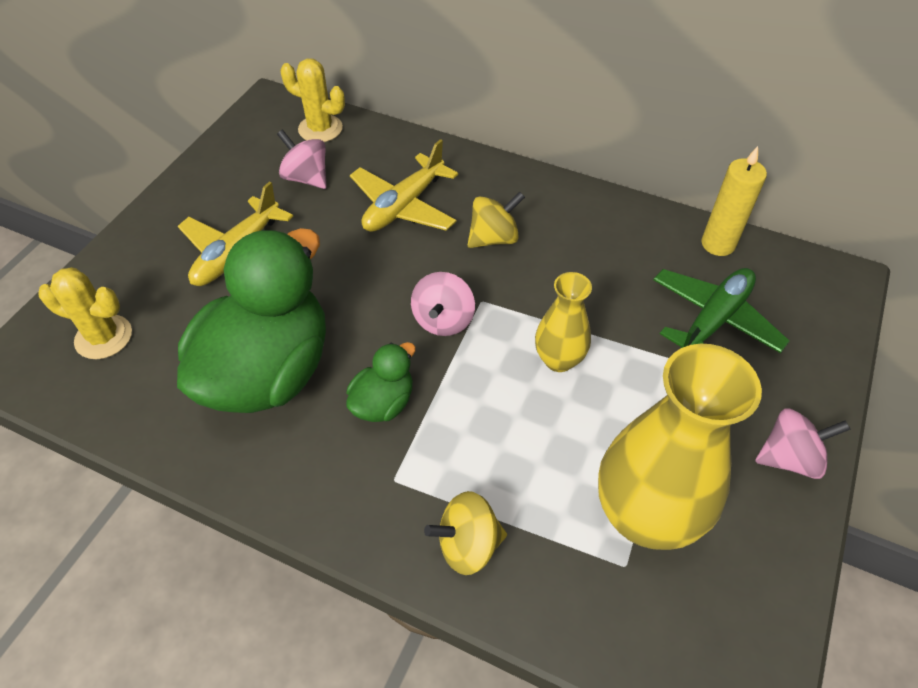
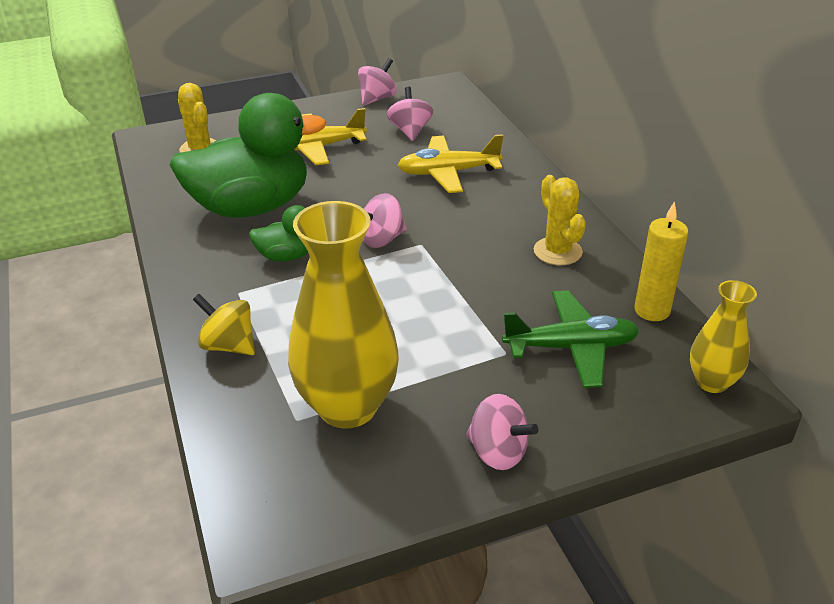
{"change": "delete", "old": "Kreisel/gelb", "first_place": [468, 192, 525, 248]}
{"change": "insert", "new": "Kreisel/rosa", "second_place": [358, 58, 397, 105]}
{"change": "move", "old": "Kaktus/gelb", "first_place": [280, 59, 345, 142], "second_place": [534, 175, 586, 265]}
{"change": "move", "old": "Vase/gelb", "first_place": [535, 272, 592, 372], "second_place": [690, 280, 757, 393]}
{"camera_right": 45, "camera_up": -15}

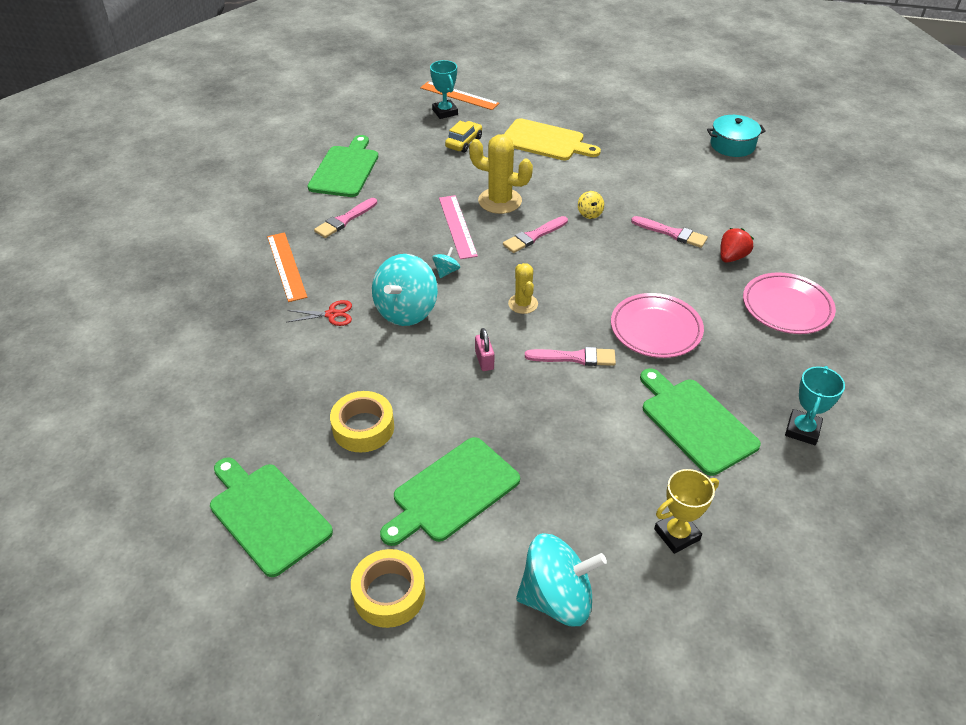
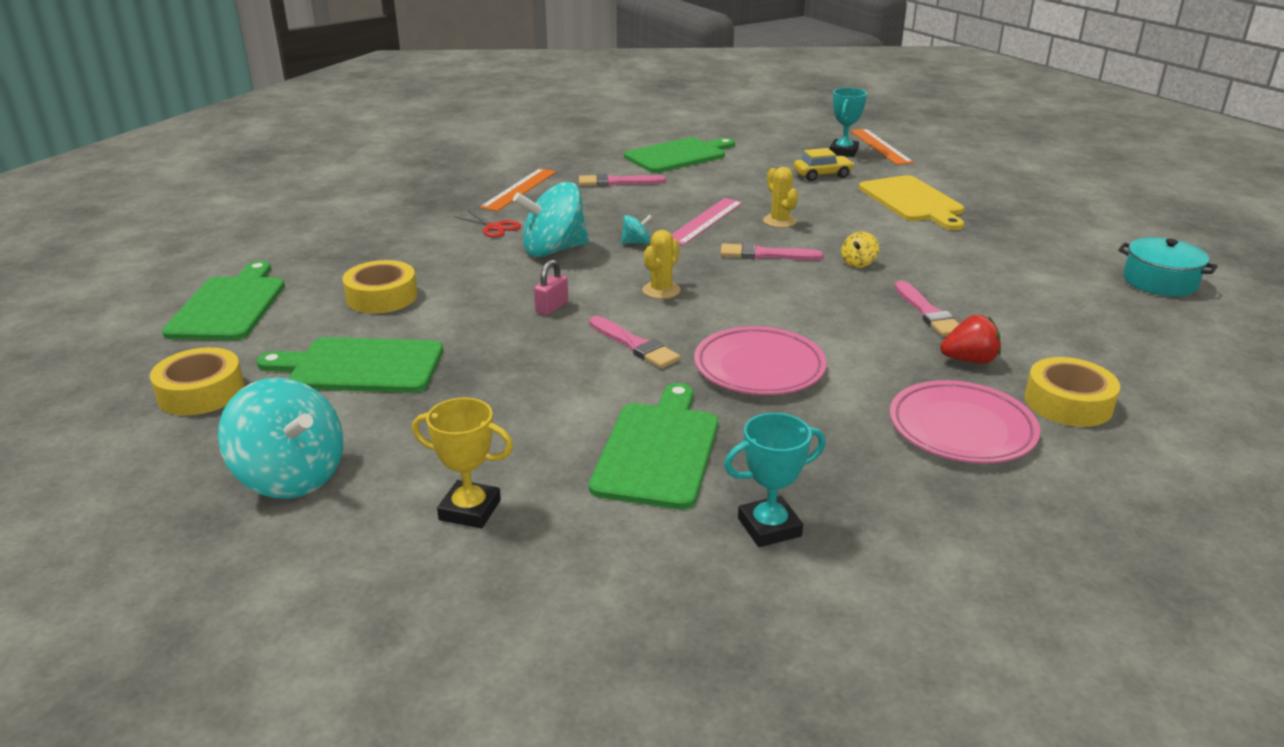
{"change": "insert", "new": "Klebeband/gelb", "second_place": [1025, 357, 1120, 427]}
{"change": "resize", "old": "Kaktus/gelb", "first_place": [469, 134, 533, 214], "second_place": [763, 167, 798, 228], "factor": 0.6}
{"camera_right": 45, "camera_up": -15}

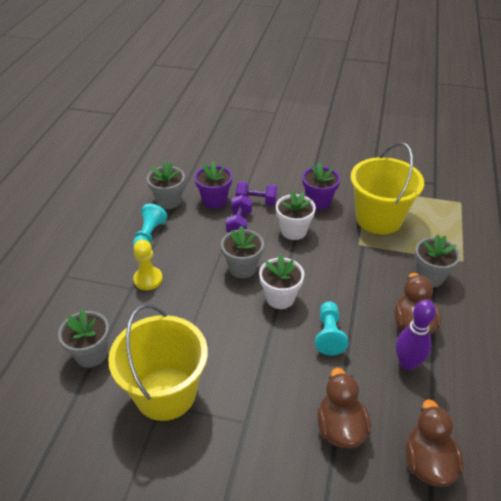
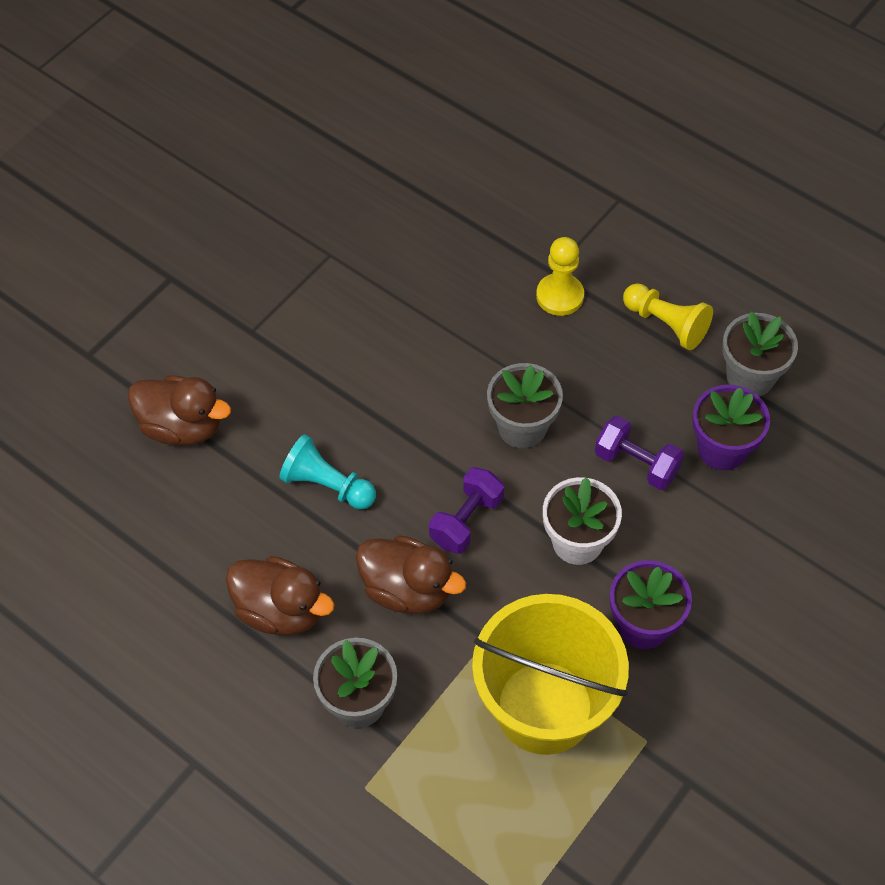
{"change": "delete", "old": "Blumentopf/grau", "first_place": [58, 309, 110, 368]}
{"change": "delete", "old": "Eimer/gelb", "first_place": [108, 304, 208, 421]}
{"change": "delete", "old": "Blumentopf/weiß", "first_place": [259, 254, 304, 309]}
{"change": "delete", "old": "Bowlingkegel/lila", "first_place": [396, 299, 436, 370]}
{"change": "move", "old": "Hantel/lila", "first_place": [236, 181, 278, 206], "second_place": [429, 467, 504, 554]}
{"change": "move", "old": "Ente/braun", "first_place": [405, 399, 463, 487], "second_place": [356, 535, 466, 614]}
{"change": "recolor", "old": "Bauer/türkis", "new": "Bauer/gelb", "first_place": [133, 204, 167, 246], "second_place": [623, 283, 713, 350]}
{"camera_right": 115, "camera_up": 15}

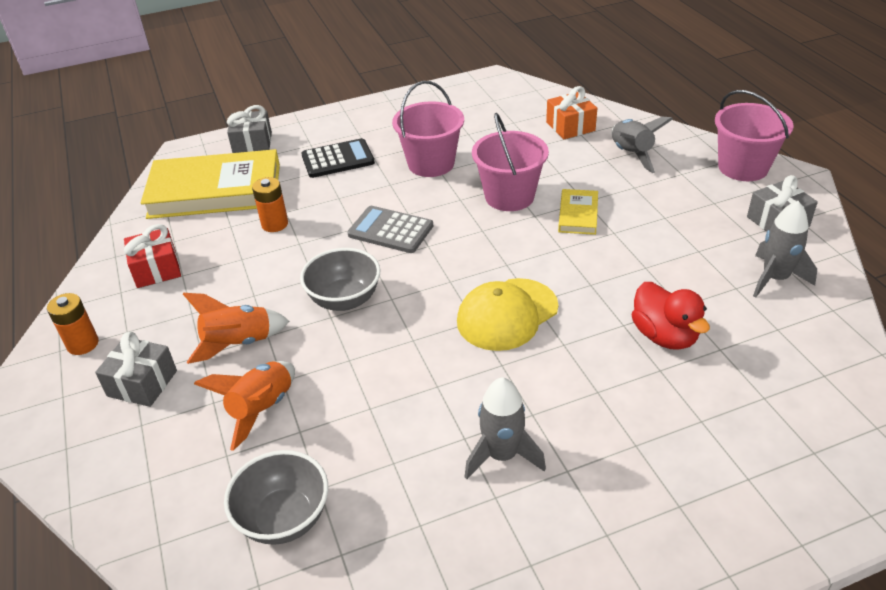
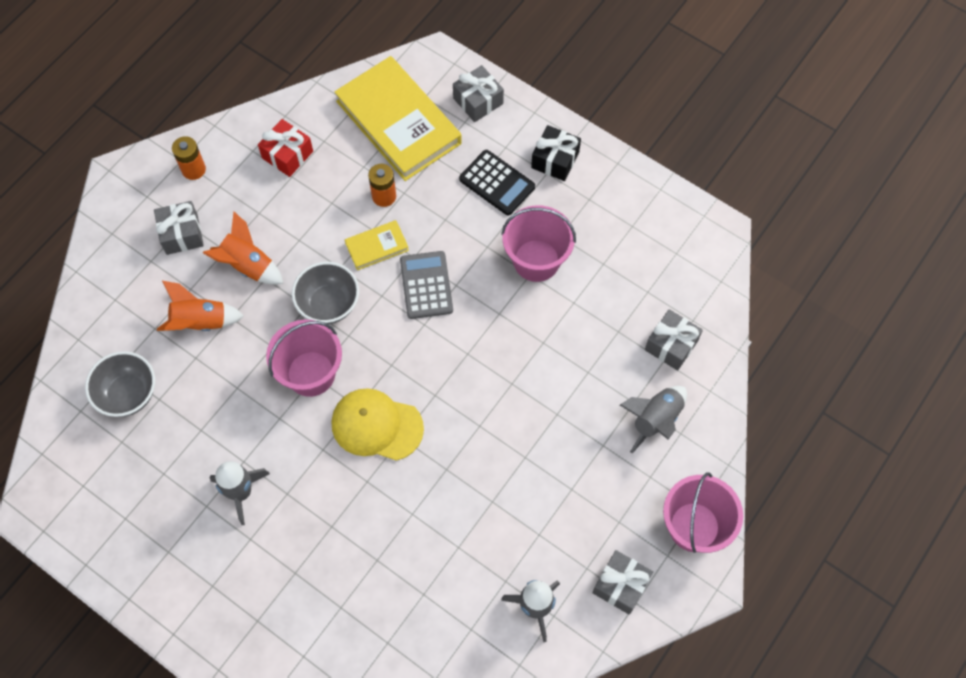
{"change": "delete", "old": "Ente/rot", "first_place": [632, 282, 710, 350]}
{"change": "insert", "new": "Geschenk/schwarz", "second_place": [531, 125, 581, 181]}
{"change": "move", "old": "Eimer/rosa", "first_place": [472, 113, 549, 211], "second_place": [266, 320, 342, 397]}
{"change": "move", "old": "Buch/gelb", "first_place": [558, 189, 598, 235], "second_place": [345, 220, 409, 270]}
{"change": "recolor", "old": "Geschenk/orange", "new": "Geschenk/grau", "first_place": [546, 86, 597, 139], "second_place": [645, 309, 703, 370]}
{"camera_right": 55, "camera_up": 25}

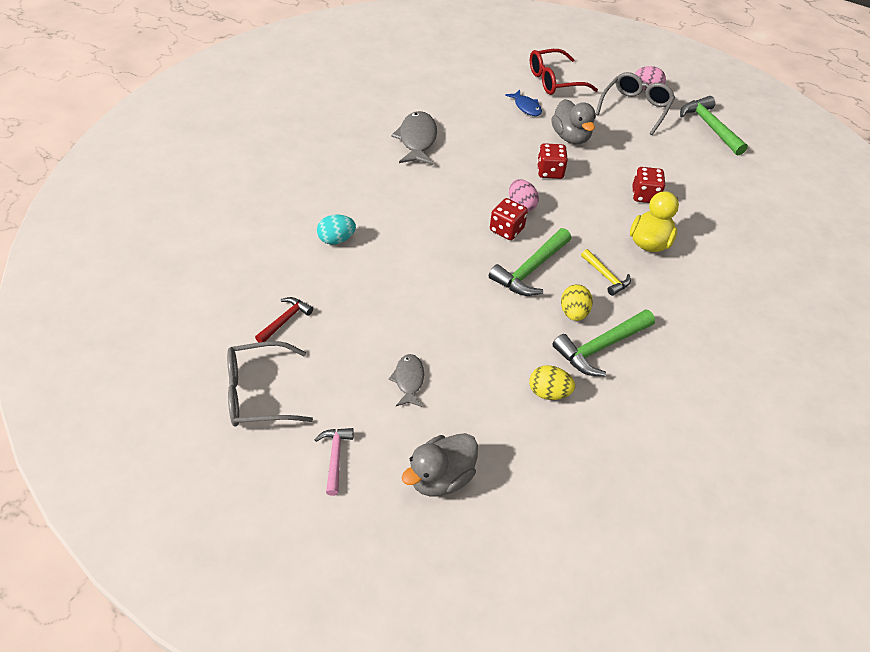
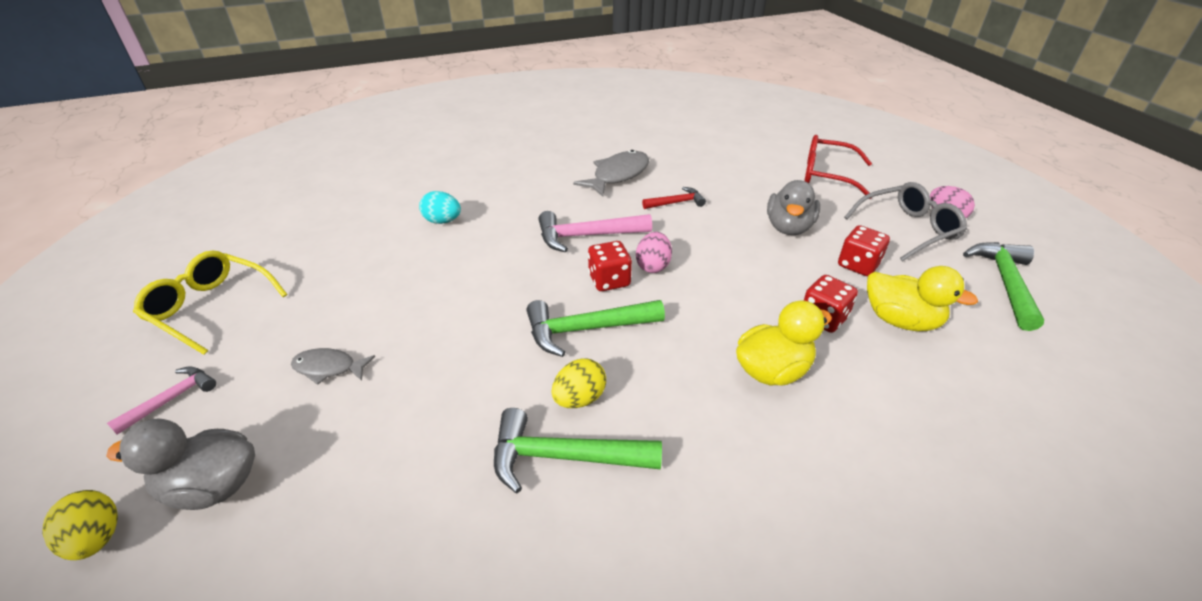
{"change": "delete", "old": "Fisch/blau", "first_place": [505, 90, 542, 116]}
{"change": "delete", "old": "Hammer/gelb", "first_place": [581, 249, 631, 296]}
{"change": "insert", "new": "Hammer/rosa", "second_place": [538, 211, 652, 252]}
{"change": "insert", "new": "Ente/gelb", "second_place": [867, 266, 978, 331]}
{"change": "move", "old": "Hammer/rot", "first_place": [255, 297, 313, 342], "second_place": [642, 187, 706, 209]}
{"change": "move", "old": "Ei/gelb", "first_place": [529, 365, 575, 400], "second_place": [42, 490, 118, 560]}
{"change": "move", "old": "Spielwürfel/rot", "first_place": [537, 143, 568, 179], "second_place": [838, 225, 890, 276]}
{"change": "recolor", "old": "Brille/grau", "new": "Brille/gelb", "first_place": [227, 341, 313, 426], "second_place": [133, 251, 287, 355]}
{"change": "rotate", "old": "Fisch/grau", "first_place": [389, 354, 424, 407], "second_place": [291, 348, 375, 385], "degrees": -120}
{"camera_right": 40, "camera_up": -10}

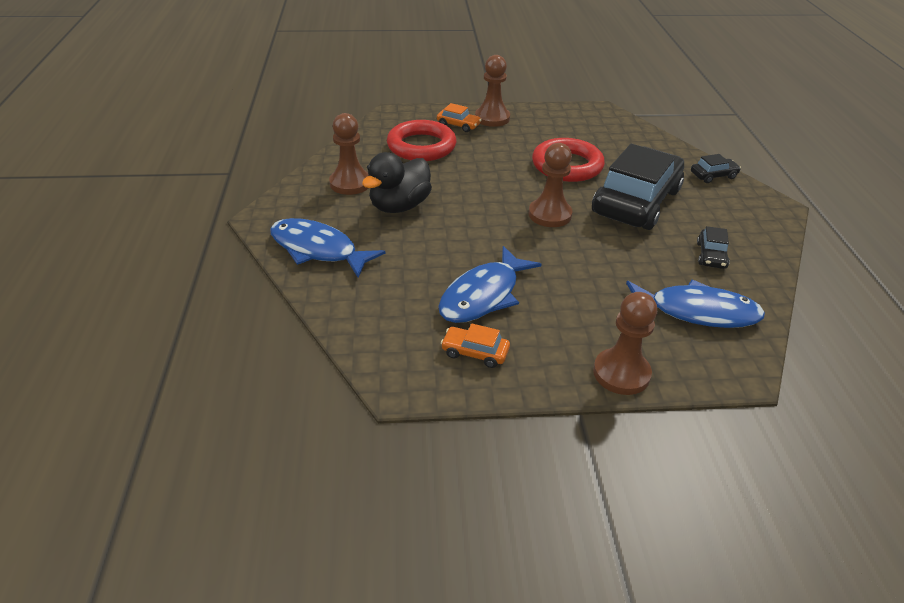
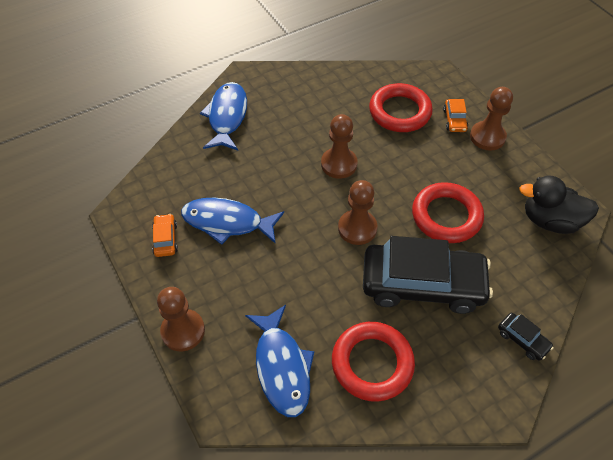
{"change": "move", "old": "Bauer/braun", "first_place": [329, 113, 369, 195], "second_place": [321, 114, 358, 179]}
{"change": "move", "old": "Ente/schwarz", "first_place": [362, 152, 432, 213], "second_place": [519, 176, 599, 234]}
{"change": "replace", "old": "Auto/schwarz", "new": "Ring/rot", "first_place": [697, 226, 730, 269], "second_place": [332, 322, 415, 402]}
{"camera_right": 65, "camera_up": 15}

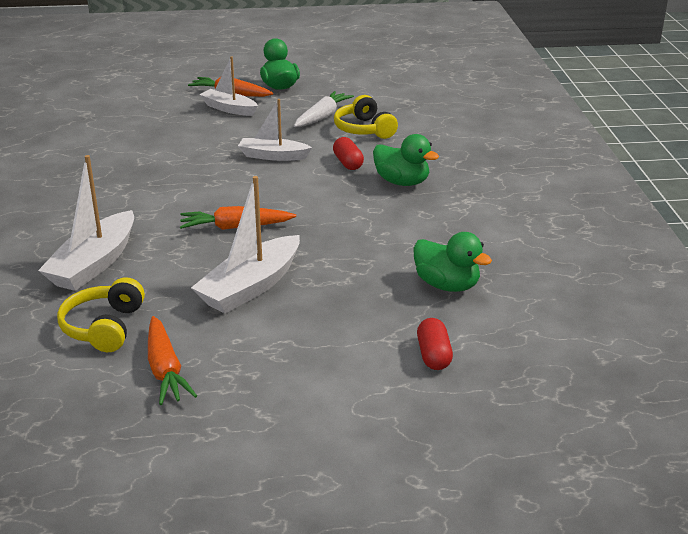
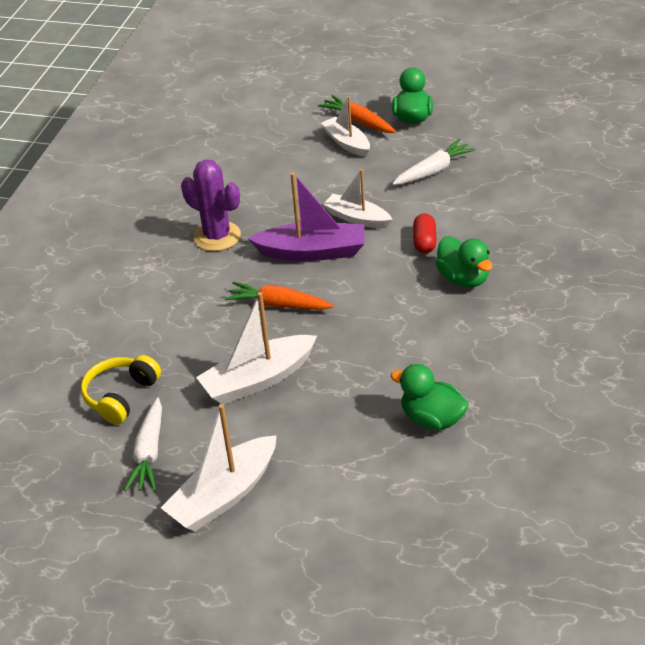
{"change": "delete", "old": "Kopfhörer/gelb", "first_place": [334, 95, 398, 139]}
{"change": "delete", "old": "Kapsel/rot", "first_place": [417, 318, 453, 370]}
{"change": "insert", "new": "Kaktus/lila", "second_place": [181, 160, 241, 251]}
{"change": "insert", "new": "Boot/lila", "second_place": [248, 172, 364, 261]}
{"change": "move", "old": "Boot/weiß", "first_place": [38, 155, 134, 291], "second_place": [161, 404, 277, 531]}
{"change": "recolor", "old": "Karotte/orange", "new": "Karotte/weiß", "first_place": [148, 316, 197, 405], "second_place": [124, 398, 162, 491]}
{"change": "rotate", "old": "Ente/grün", "first_place": [413, 232, 492, 292], "second_place": [390, 364, 469, 430], "degrees": 150}
{"camera_right": 25, "camera_up": 10}

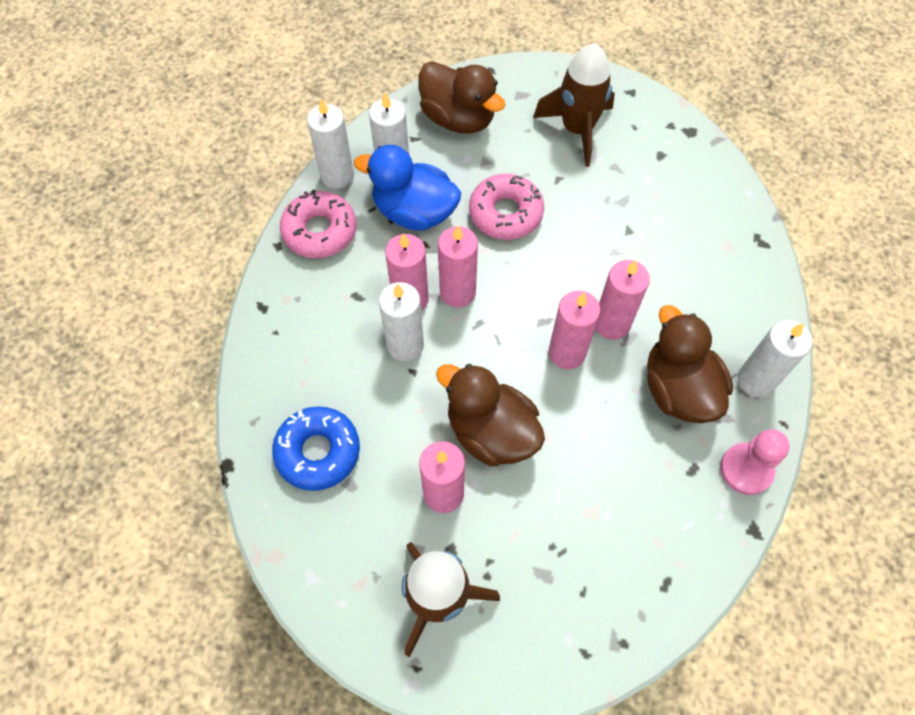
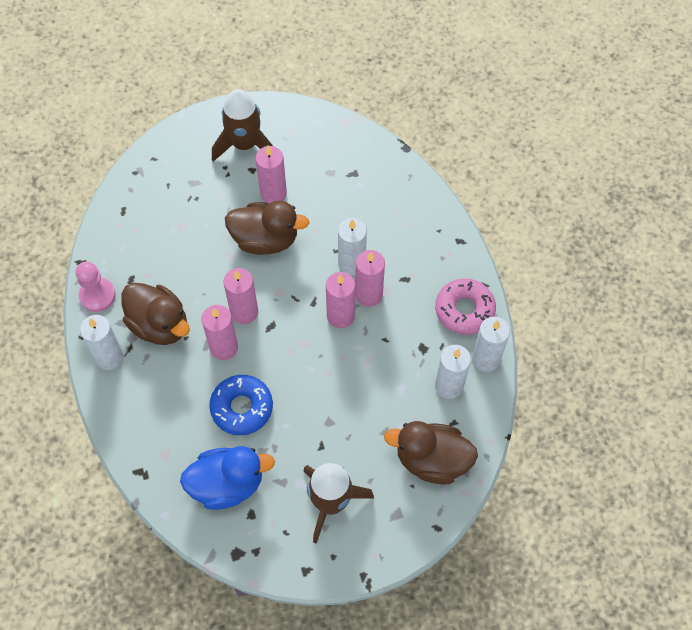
{"change": "delete", "old": "Donut/rosa", "first_place": [469, 174, 544, 240]}
{"change": "move", "old": "Donut/blau", "first_place": [272, 406, 360, 491], "second_place": [209, 375, 273, 435]}
{"change": "move", "old": "Ente/blau", "first_place": [354, 145, 461, 231], "second_place": [180, 446, 275, 510]}
{"camera_right": 150, "camera_up": 0}

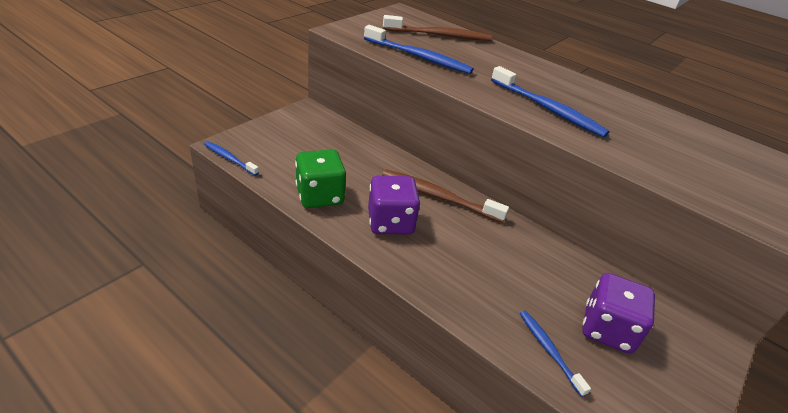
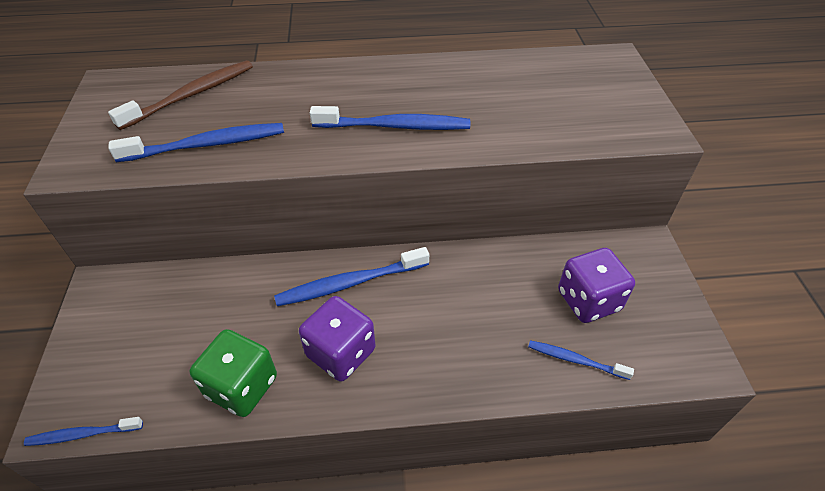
{"change": "recolor", "old": "Zahnbürste/braun", "new": "Zahnbürste/blau", "first_place": [382, 169, 509, 223], "second_place": [274, 247, 429, 306]}
{"camera_right": -40, "camera_up": 10}

